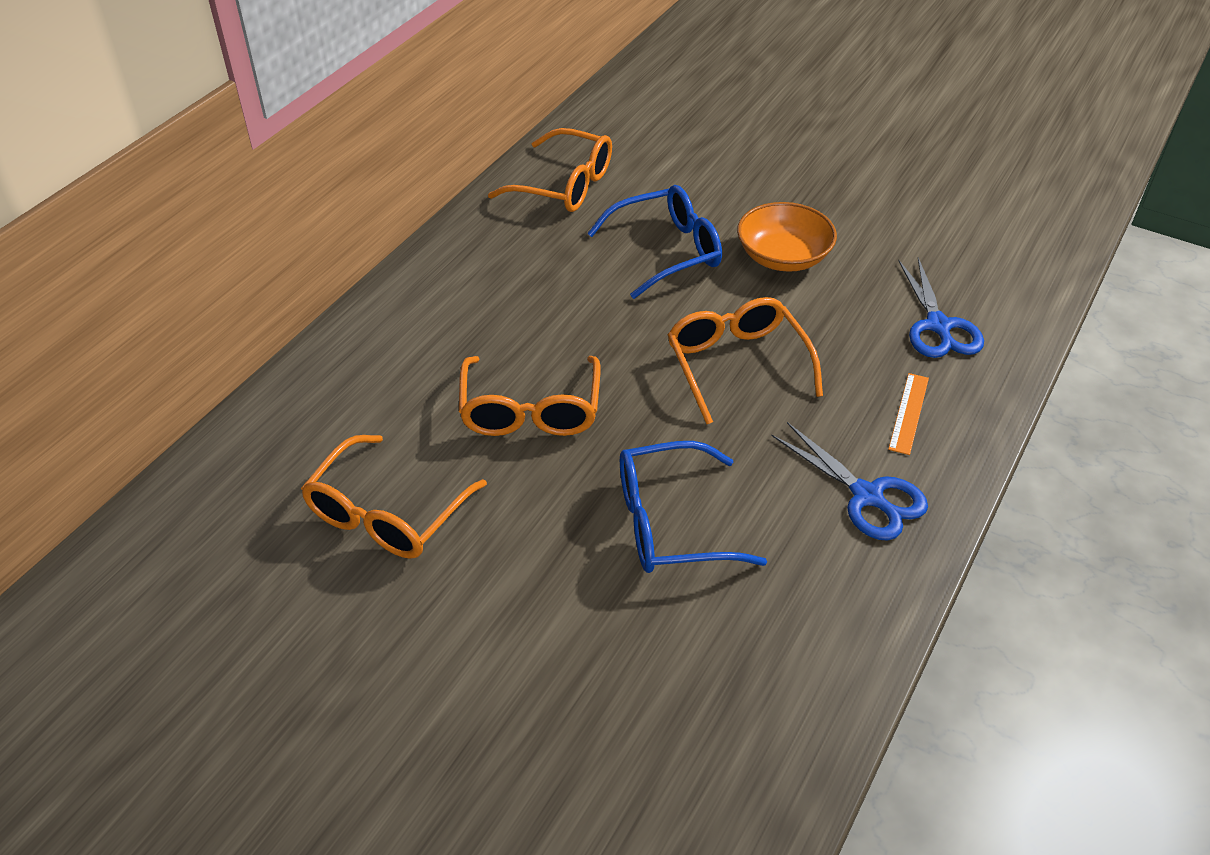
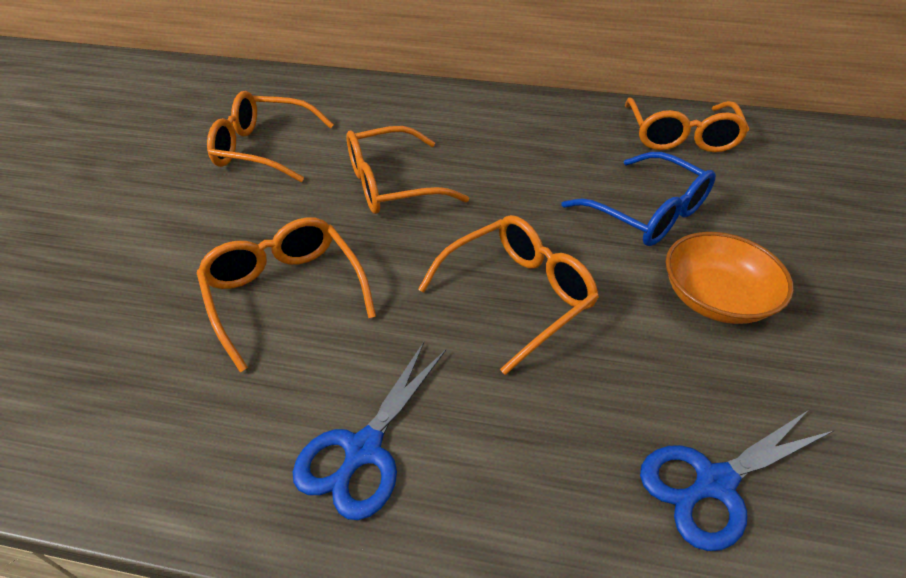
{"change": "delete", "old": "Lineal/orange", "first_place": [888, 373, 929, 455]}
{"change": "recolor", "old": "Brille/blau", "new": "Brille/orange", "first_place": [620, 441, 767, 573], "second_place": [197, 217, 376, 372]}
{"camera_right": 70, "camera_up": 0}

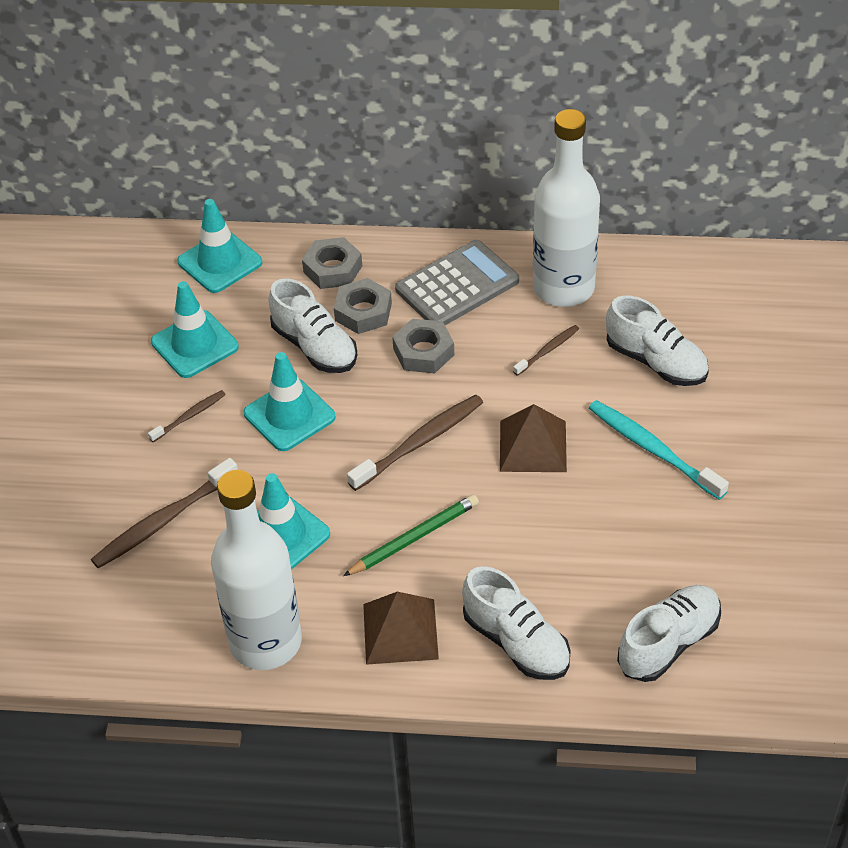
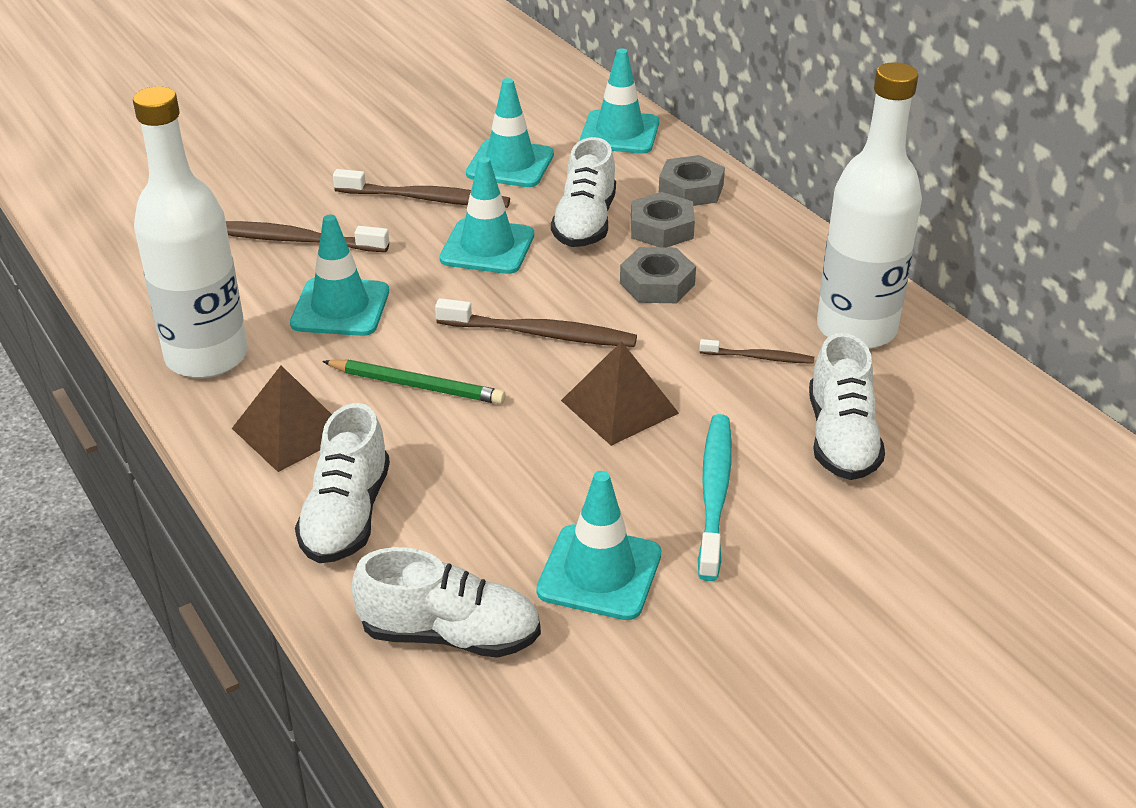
{"change": "delete", "old": "Taschenrechner/grau", "first_place": [395, 240, 519, 325]}
{"change": "insert", "new": "Leitkegel/türkis", "second_place": [536, 471, 661, 620]}
{"change": "resize", "old": "Zahnbürste/braun", "first_place": [148, 390, 226, 442], "second_place": [333, 169, 510, 208], "factor": 1.82}
{"camera_right": 50, "camera_up": -10}

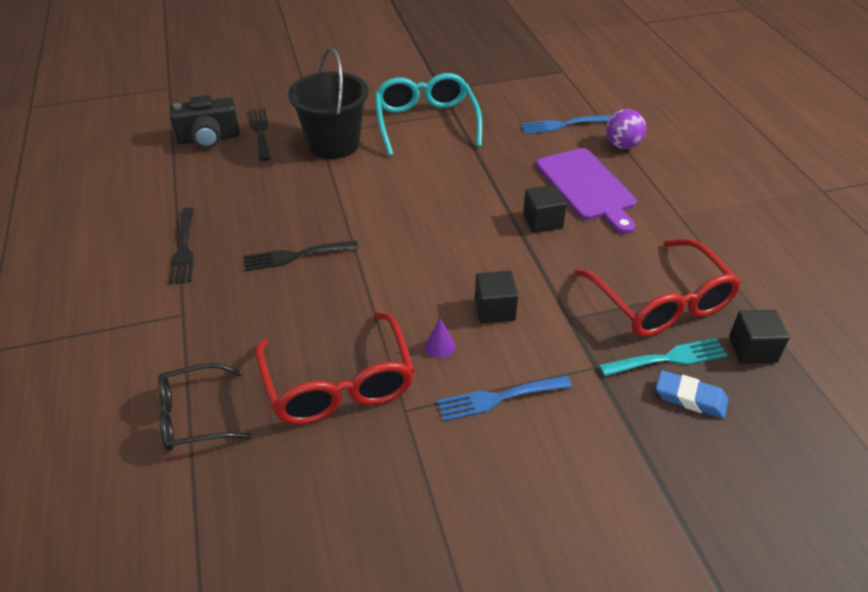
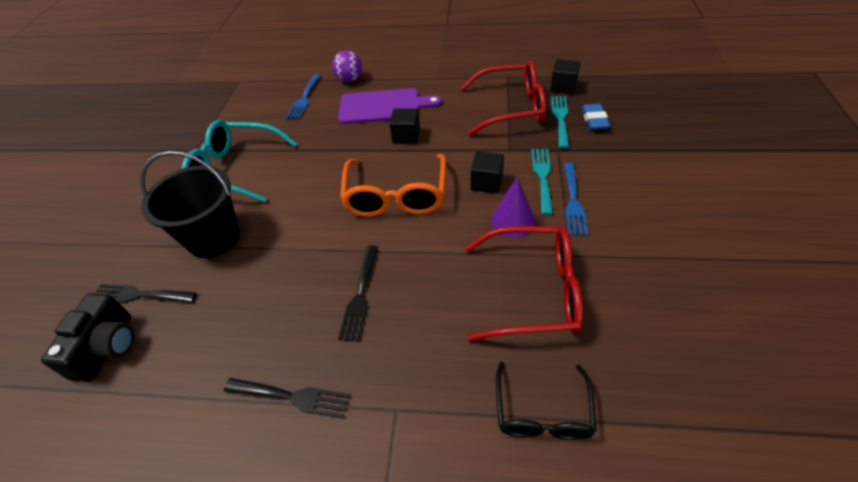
{"change": "insert", "new": "Brille/orange", "second_place": [340, 154, 446, 217]}
{"change": "insert", "new": "Gabel/türkis", "second_place": [531, 149, 553, 215]}
{"change": "rotate", "old": "Radiergummi/blau", "first_place": [656, 370, 728, 418], "second_place": [582, 104, 610, 130], "degrees": -45}
{"change": "resize", "old": "Kegel/lila", "first_place": [425, 318, 456, 358], "second_place": [491, 177, 536, 238], "factor": 1.81}
{"camera_right": -65, "camera_up": 5}

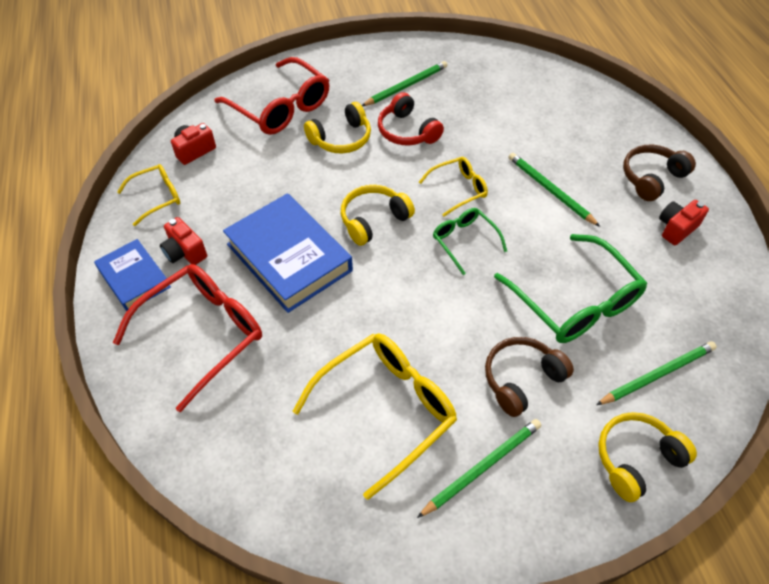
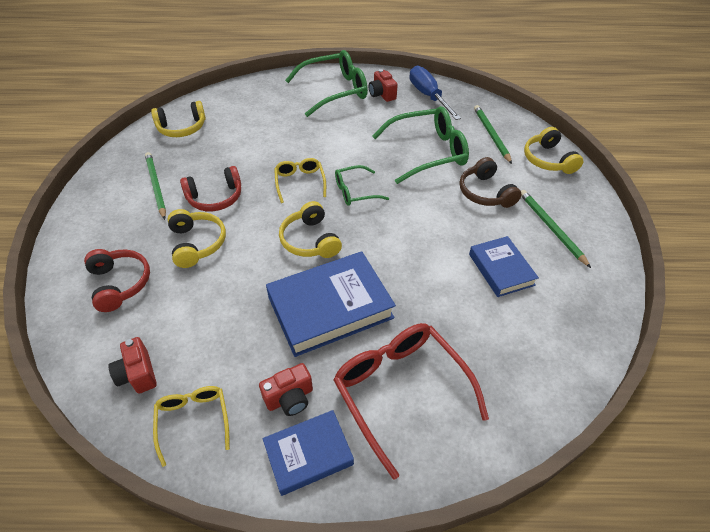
{"change": "delete", "old": "Bleistift/grün", "first_place": [509, 153, 600, 227]}
{"change": "insert", "new": "Kopfhörer/gelb", "second_place": [151, 101, 206, 137]}
{"change": "insert", "new": "Schraubenzieher/blau", "second_place": [409, 65, 461, 120]}
{"change": "replace", "old": "Brille/rot", "new": "Kopfhörer/rot", "first_place": [215, 57, 329, 135], "second_place": [84, 249, 150, 312]}
{"change": "replace", "old": "Brille/gelb", "new": "Buch/blau", "first_place": [292, 333, 457, 500], "second_place": [469, 236, 539, 297]}
{"change": "replace", "old": "Kopfhörer/braun", "new": "Brille/grün", "first_place": [623, 145, 696, 201], "second_place": [285, 50, 368, 117]}
{"camera_right": -75, "camera_up": -5}

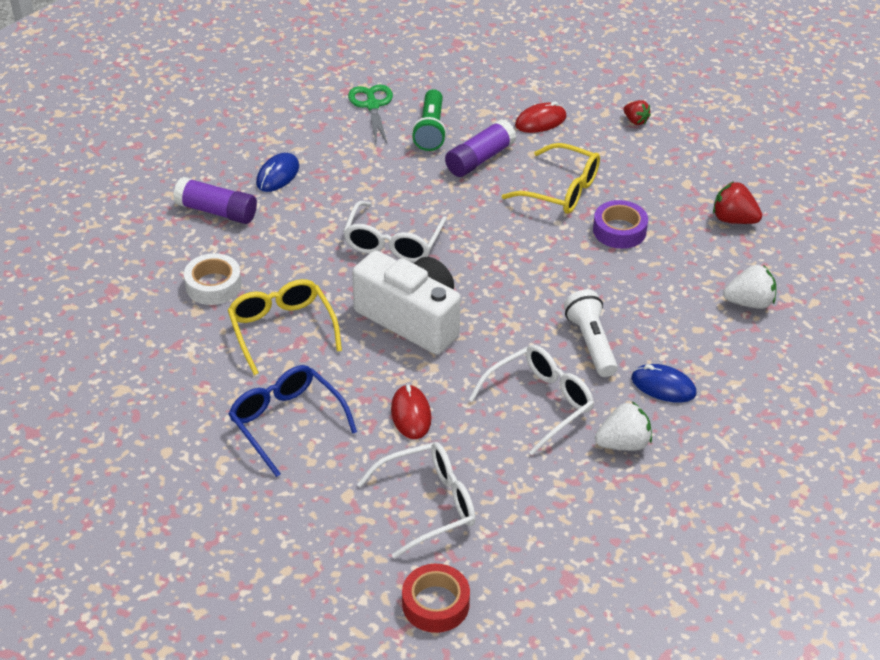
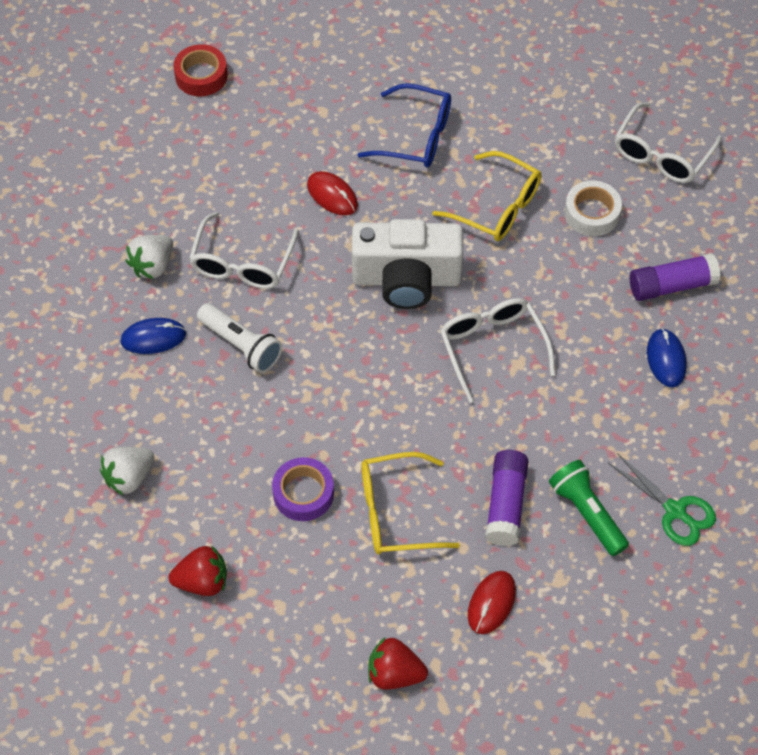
{"change": "move", "old": "Brille/weiß", "first_place": [357, 442, 476, 559], "second_place": [615, 102, 722, 183]}
{"change": "resize", "old": "Erdbeere/rot", "first_place": [623, 100, 651, 125], "second_place": [368, 638, 428, 690], "factor": 1.57}
{"camera_right": 145, "camera_up": 15}

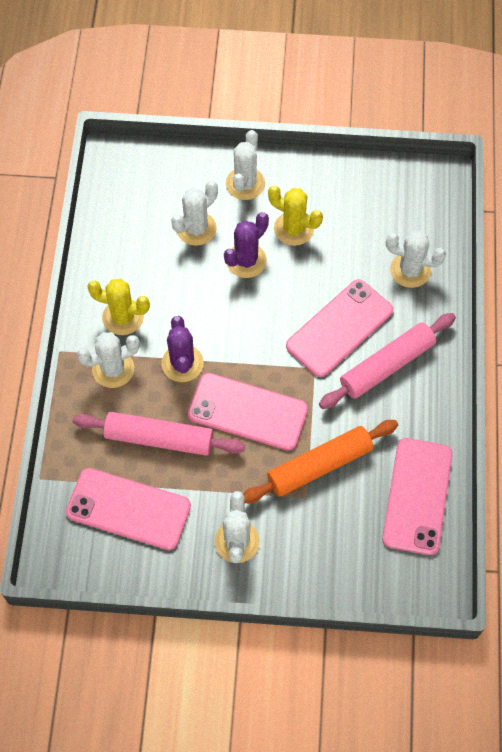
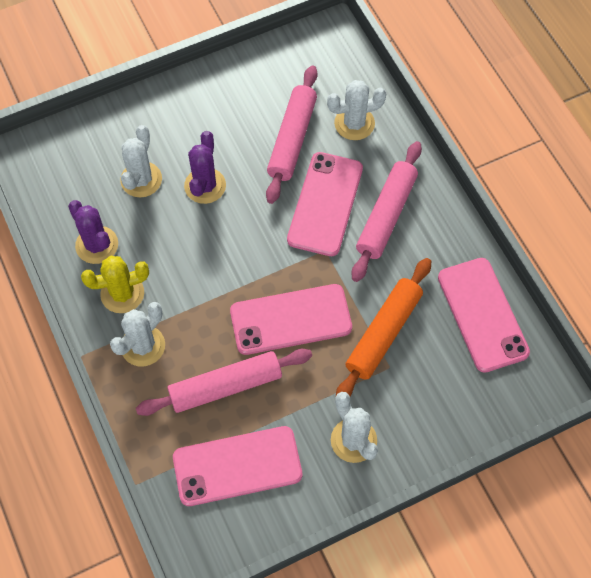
{"change": "delete", "old": "Kaktus/weiß", "first_place": [226, 130, 265, 200]}
{"change": "delete", "old": "Kaktus/gelb", "first_place": [268, 186, 323, 246]}
{"change": "insert", "new": "Nudelholz/rosa", "second_place": [266, 65, 318, 204]}
{"change": "move", "old": "Kaktus/lila", "first_place": [161, 316, 204, 382], "second_place": [68, 200, 118, 264]}
{"camera_right": -30, "camera_up": 0}

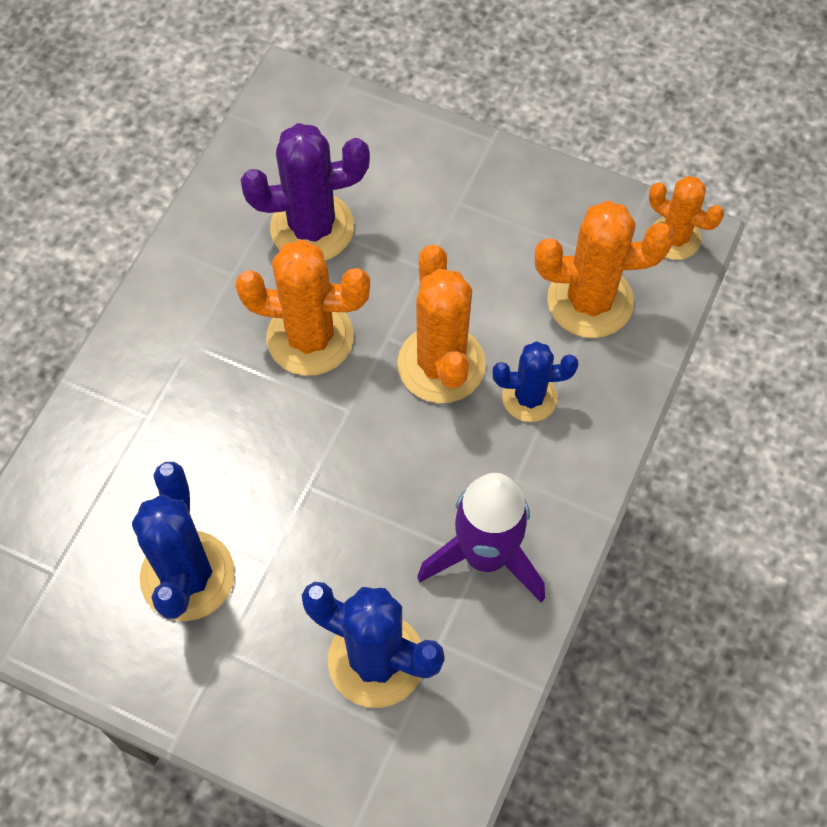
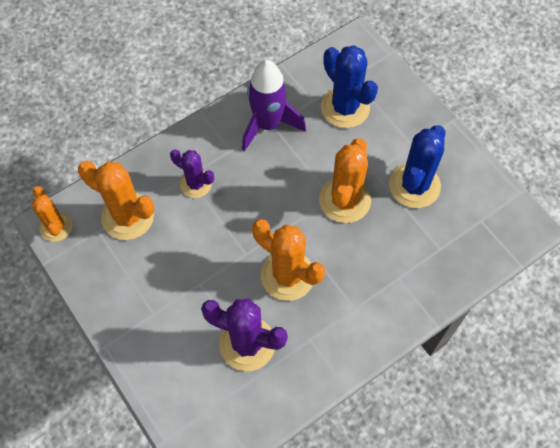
{"change": "move", "old": "Kaktus/orange", "first_place": [397, 244, 486, 403], "second_place": [319, 138, 371, 223]}
{"change": "recolor", "old": "Kaktus/blau", "new": "Kaktus/lila", "first_place": [493, 341, 578, 422], "second_place": [170, 150, 214, 198]}
{"camera_right": -150, "camera_up": 0}

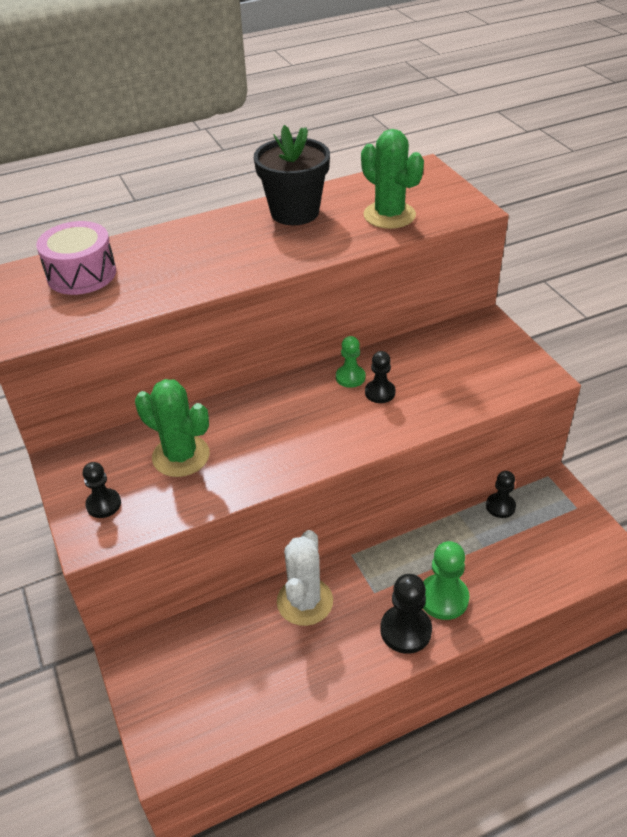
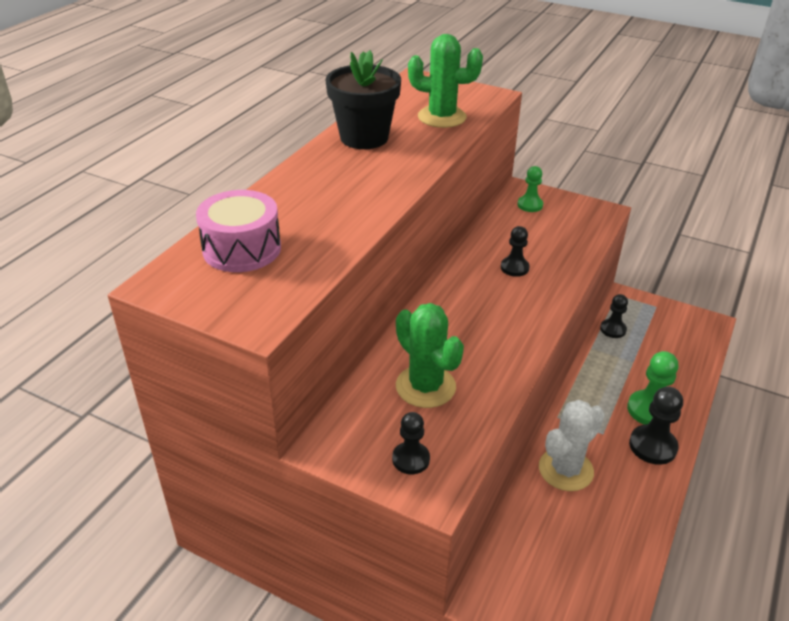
{"change": "move", "old": "Bauer/grün", "first_place": [336, 336, 366, 388], "second_place": [517, 166, 543, 212]}
{"change": "rotate", "old": "Kaktus/grün", "first_place": [135, 379, 210, 477], "second_place": [396, 303, 464, 408], "degrees": 60}
{"change": "rotate", "old": "Kaktus/weiß", "first_place": [277, 530, 333, 626], "second_place": [539, 400, 605, 491], "degrees": 75}
{"camera_right": -40, "camera_up": -5}

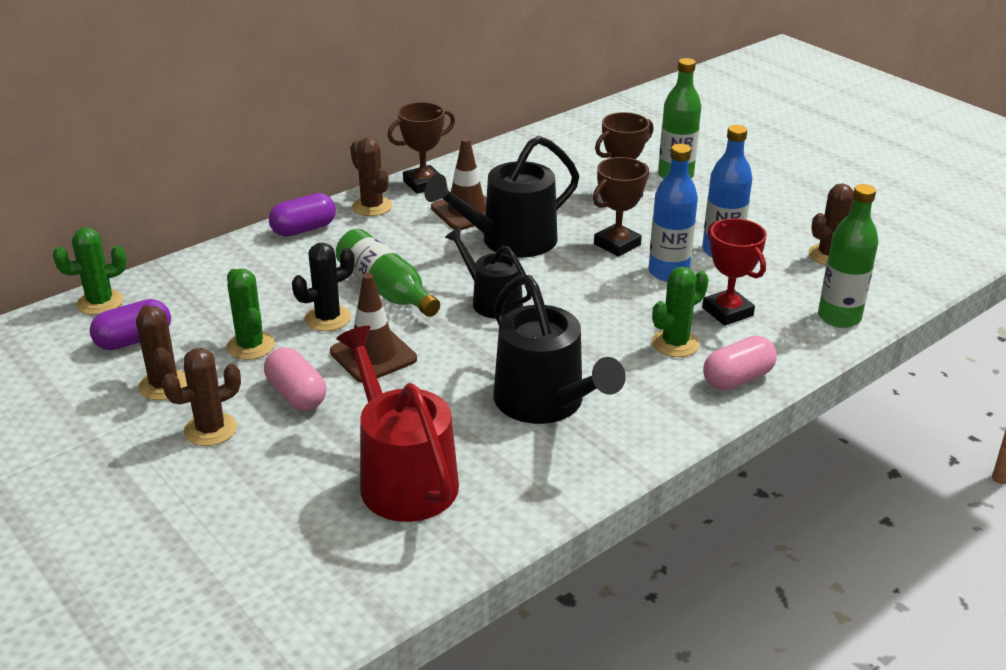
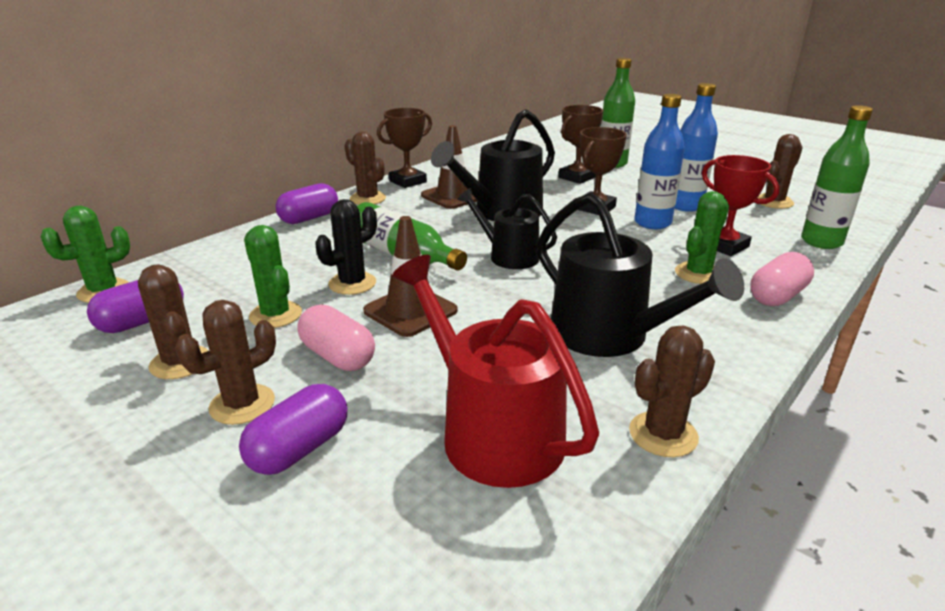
{"change": "insert", "new": "Kapsel/lila", "second_place": [239, 384, 348, 475]}
{"change": "insert", "new": "Kaktus/braun", "second_place": [629, 325, 715, 457]}
{"camera_right": -10, "camera_up": -5}

